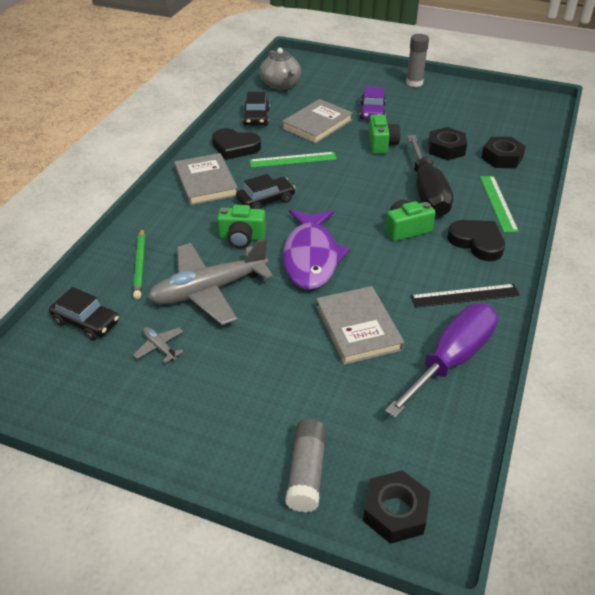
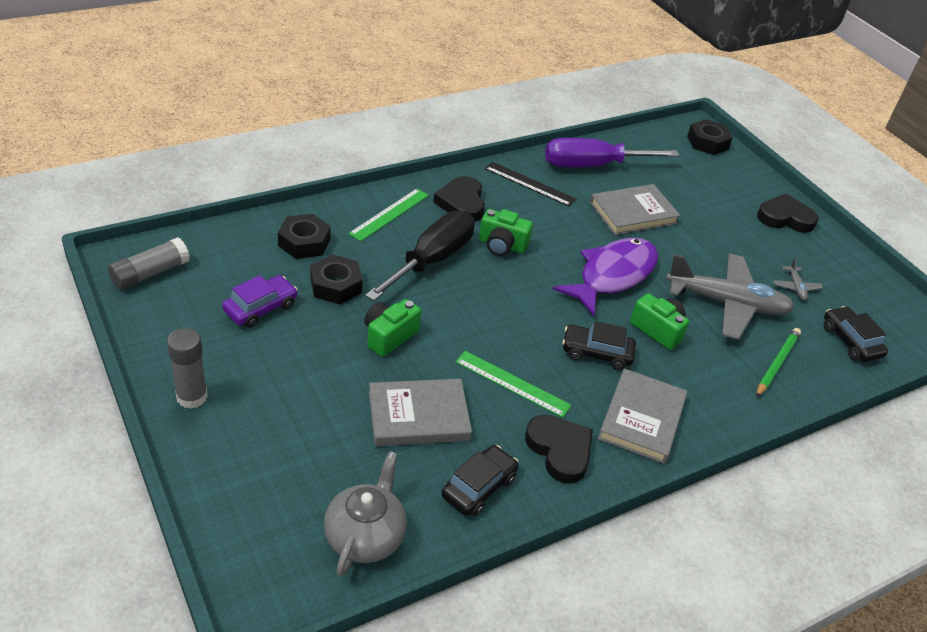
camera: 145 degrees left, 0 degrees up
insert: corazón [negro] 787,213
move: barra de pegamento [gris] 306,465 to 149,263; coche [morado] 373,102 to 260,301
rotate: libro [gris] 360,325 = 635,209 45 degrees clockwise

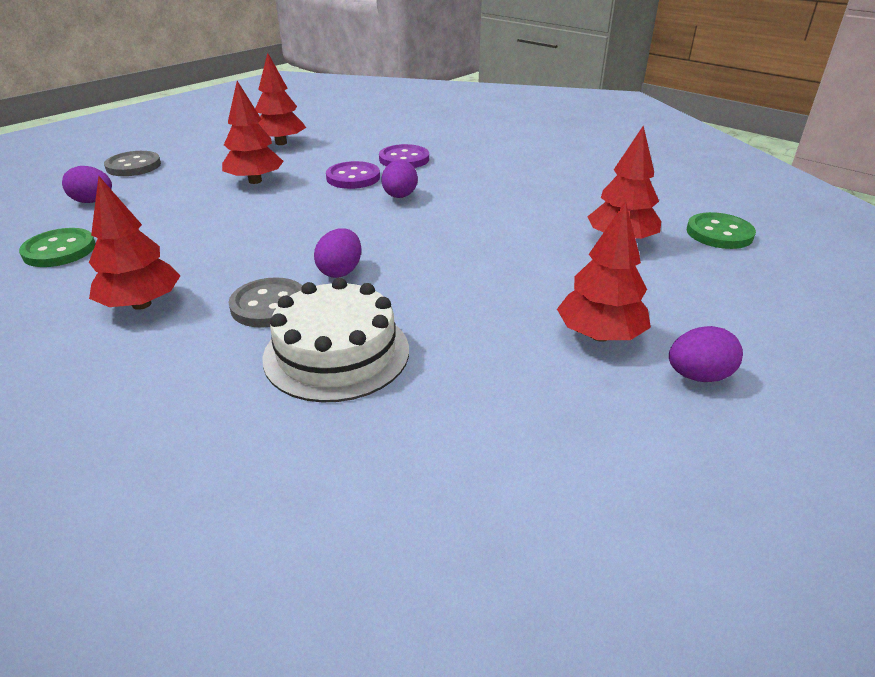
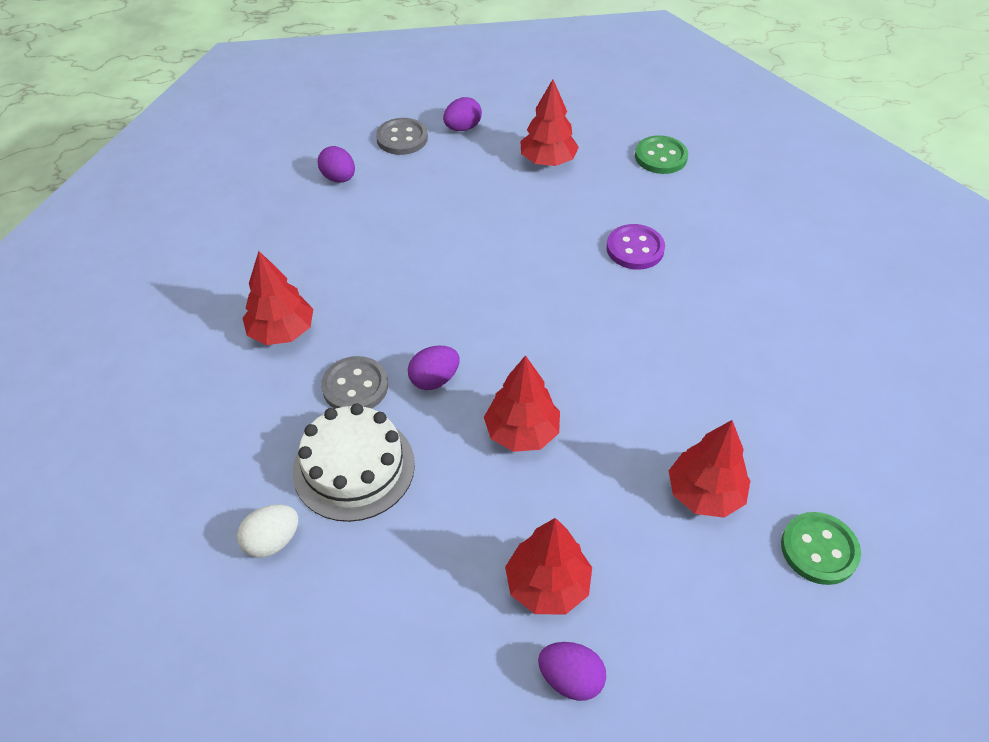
camera: 40 degrees right, 15 degrees up
delete: botón [morado] 353,175
insert: huevo [blanco] 267,531
move: botón [verde] 57,247 to 661,154; árbol [rojo] 253,132 to 522,403; huevo [morado] 400,179 to 462,114

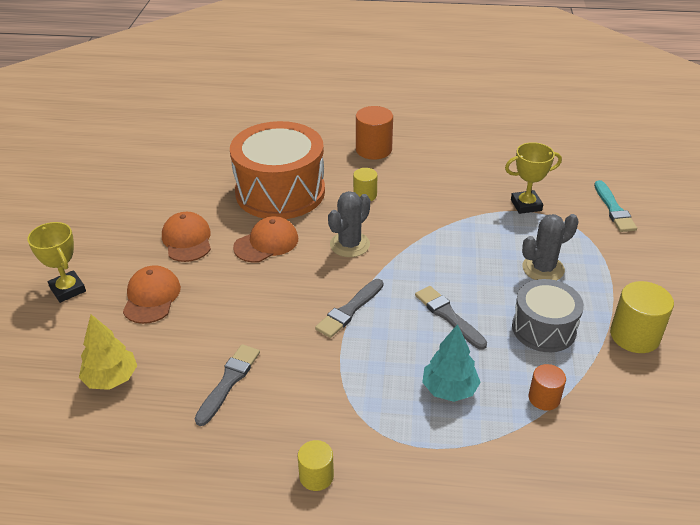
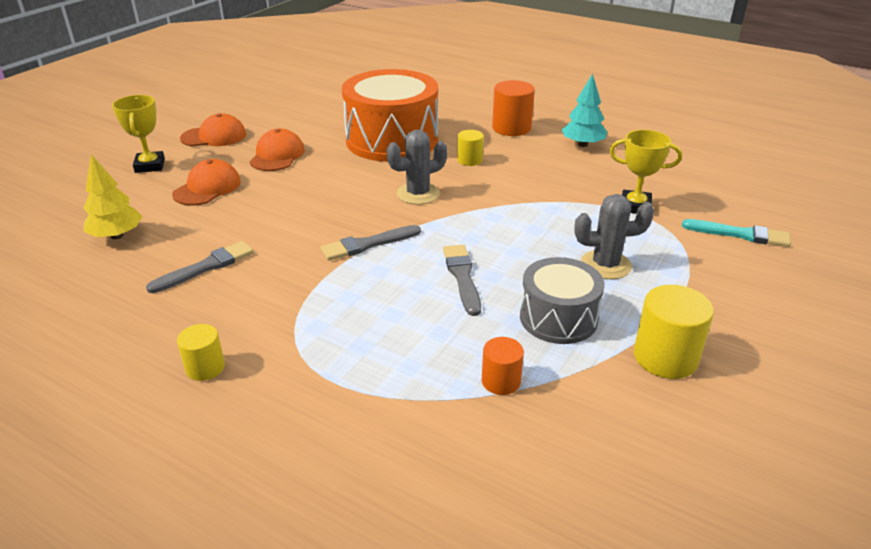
camera: 25 degrees right, 5 degrees down
move: gorra [naranja] 265,239 to 213,129; árbol [turquesa] 451,363 to 584,110
rotate: pincel [turquesa] 615,206 = 736,233 90 degrees counterclockwise

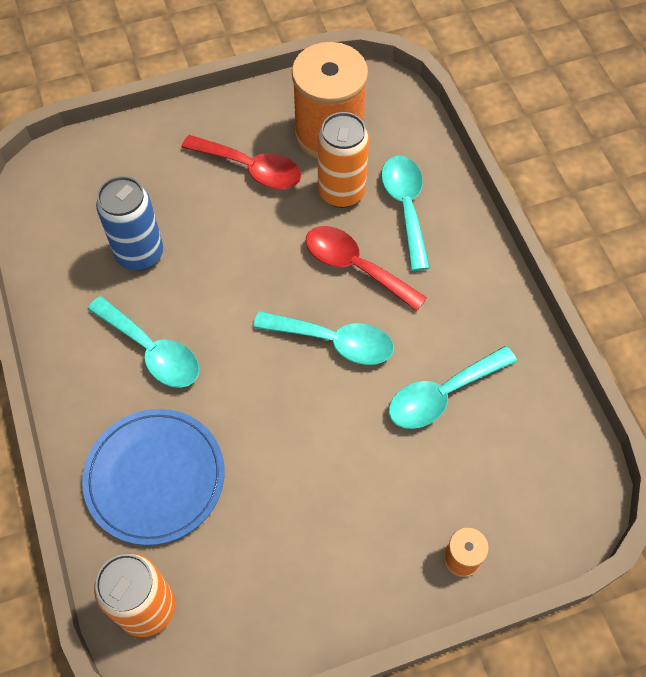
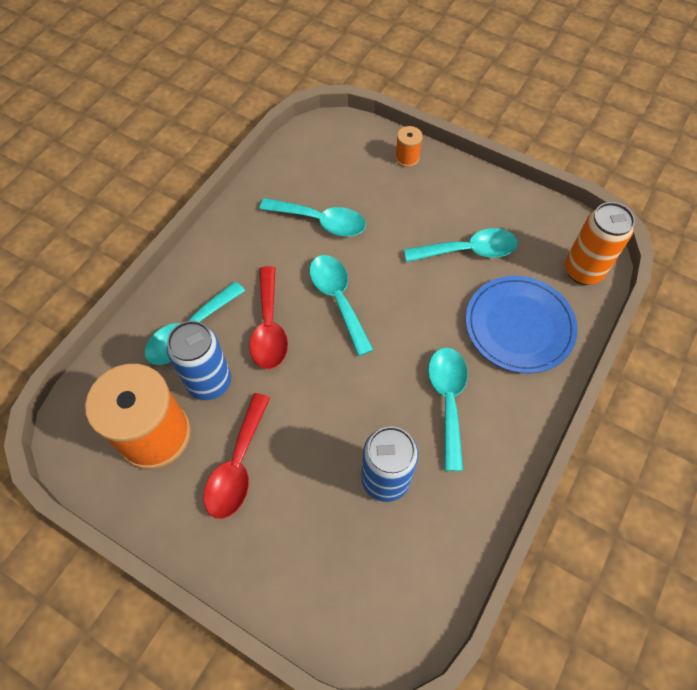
camera: 130 degrees left, 0 degrees up
insert: cuchara [turquesa] 461,245
recolor: lata [naranja] 343,160 to lata [azul] 199,360
rotate: cuchara [rojo] 241,162 = 237,456 150 degrees counterclockwise

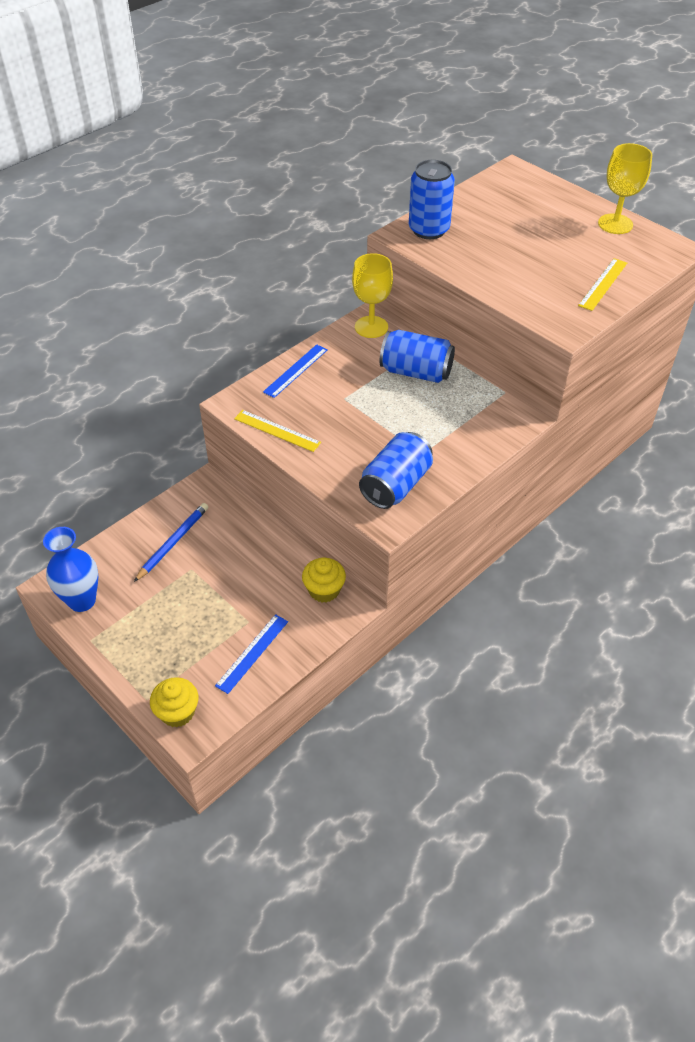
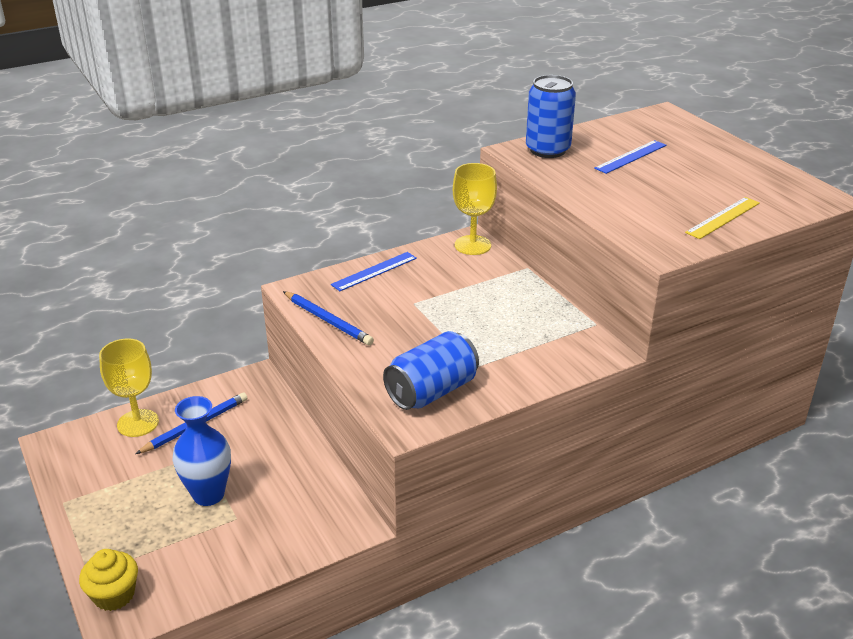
camera: 15 degrees right, 15 degrees down
delete: magdalena [amarillo] 324,580; lata [azul] 417,356
move: florero [azul] 70,569 to 202,451; regla [azul] 251,654 to 630,157; copa [amarillo] 625,188 to 129,387
replace: regla [amarillo] 277,431 to lápiz [azul] 328,318

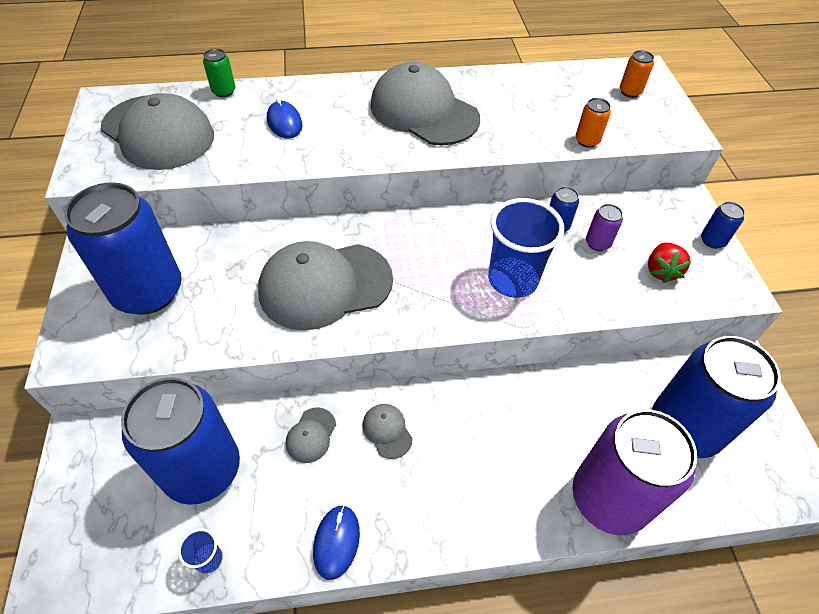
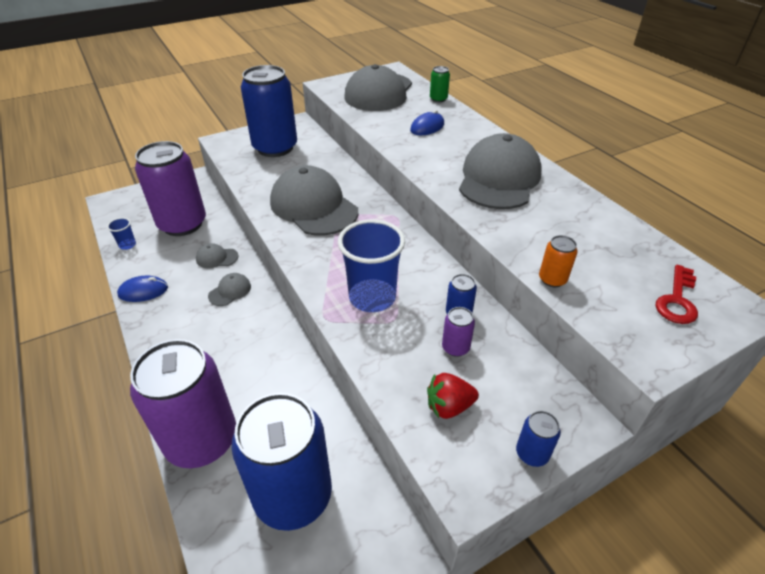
camera: 70 degrees right, 10 degrees down
replace: lata [naranja] 637,74 to llave [rojo] 677,294
recolor: lata [azul] 180,441 to lata [morado] 170,188

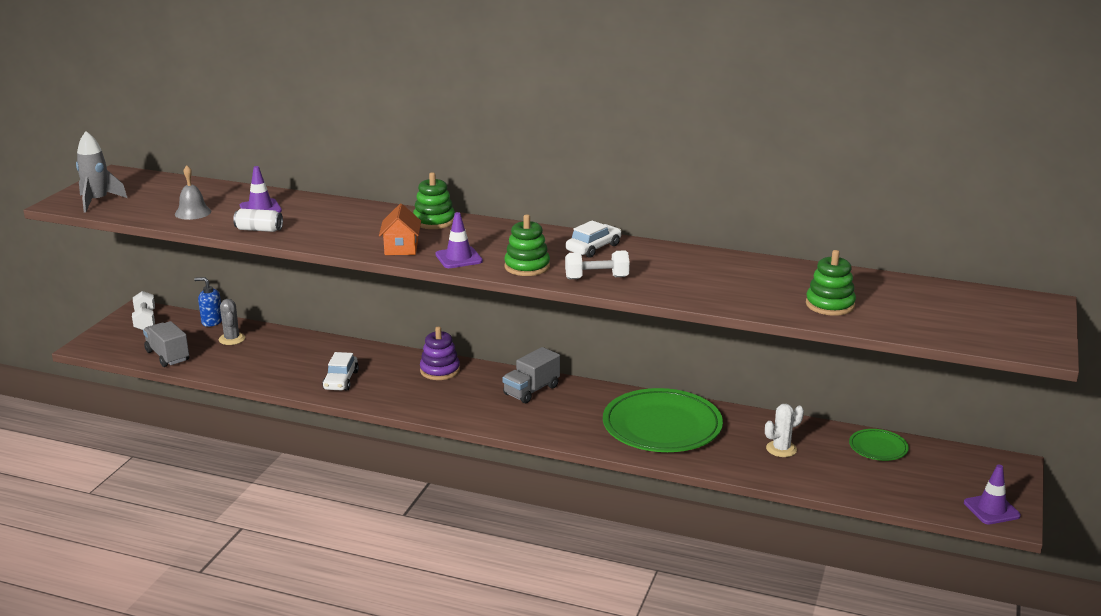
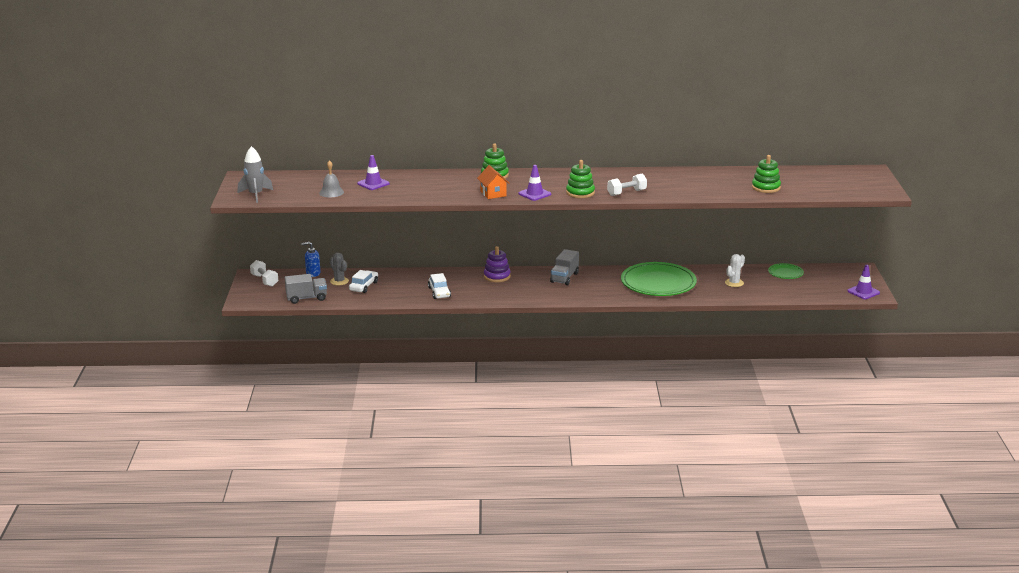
camera: 20 degrees left, 0 degrees up
delete: lata [blanco] 258,220
move: coche [blanco] 593,239 to 363,281
rotate: camión [gris] 166,344 = 306,289 135 degrees clockwise

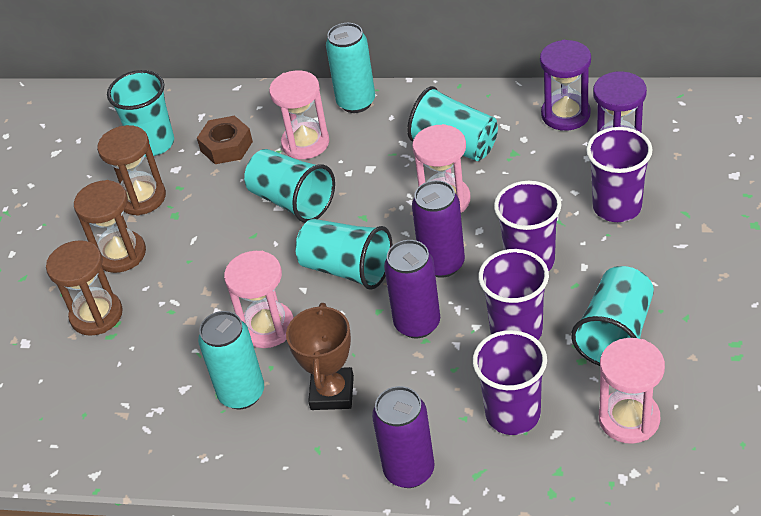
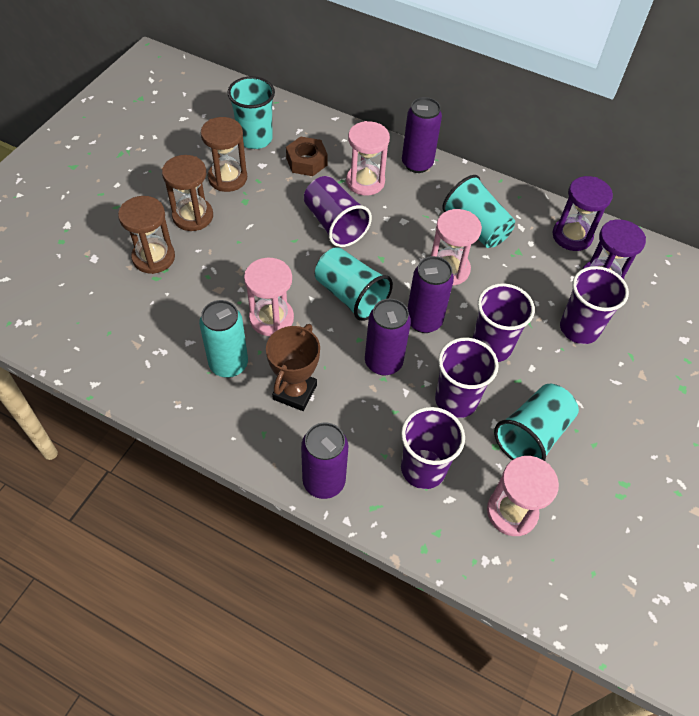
camera: 10 degrees right, 10 degrees up
recolor: vaso [turquesa] 289,186 to vaso [morado] 338,211; lata [turquesa] 350,68 to lata [morado] 422,135

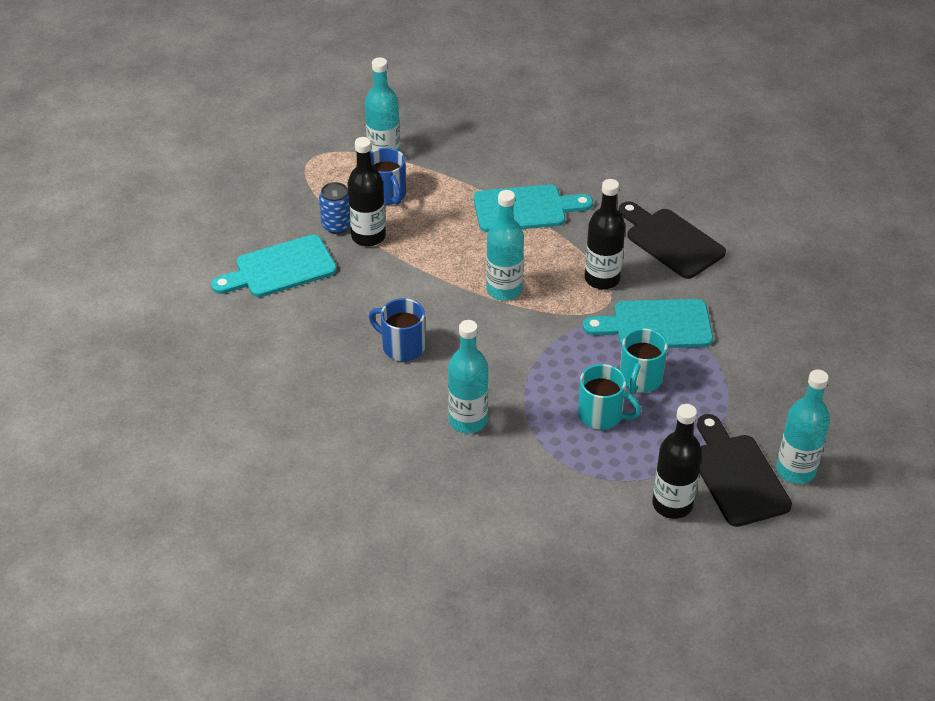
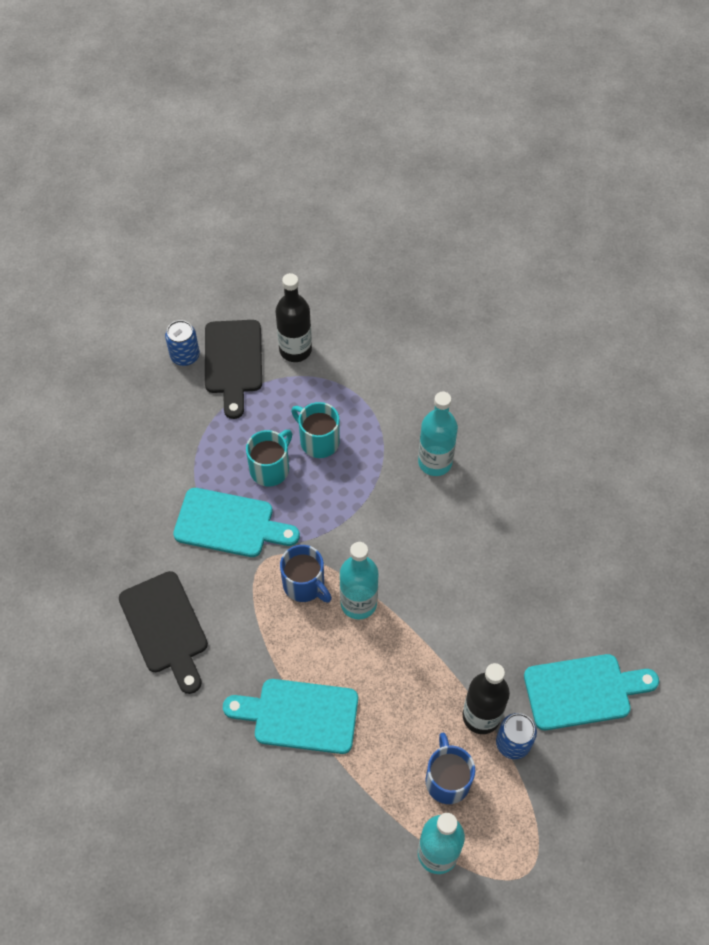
camera: 165 degrees left, 15 degrees up
delete: botella [negro] 605,234
move: taza [azul] 397,329 to 306,574
replace: botella [turquesa] 803,426 to lata [azul] 182,343

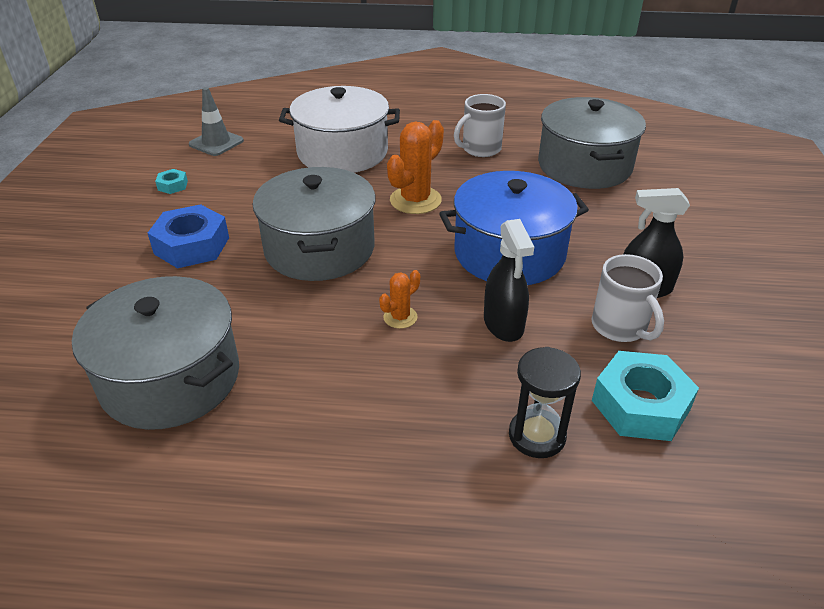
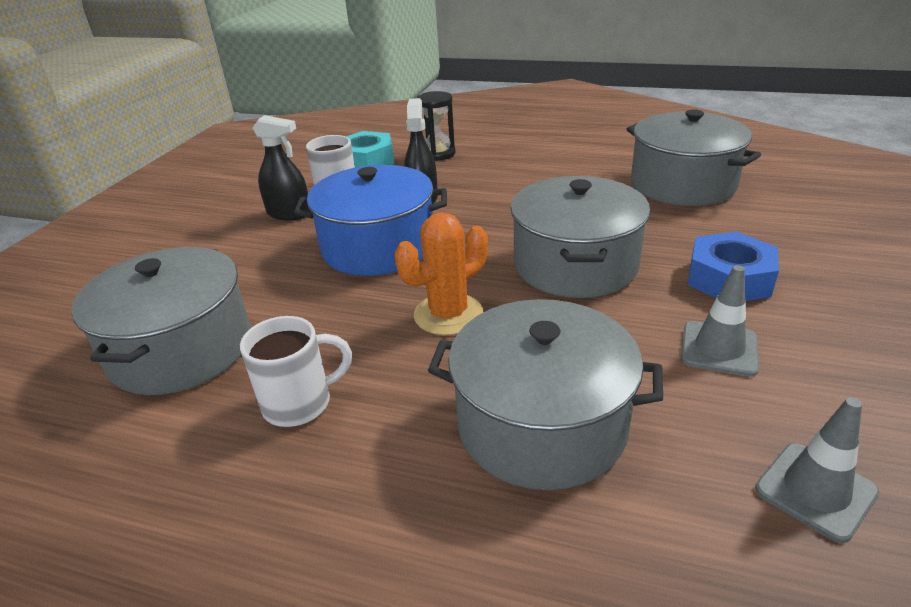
camera: 165 degrees left, 5 degrees down
delete: tuerca [turquesa] 171,181; cactus [naranja] 399,299
insert: cono de tráfico [gris] 720,321
recolor: olla [blanco] 339,129 to olla [gris] 545,394

